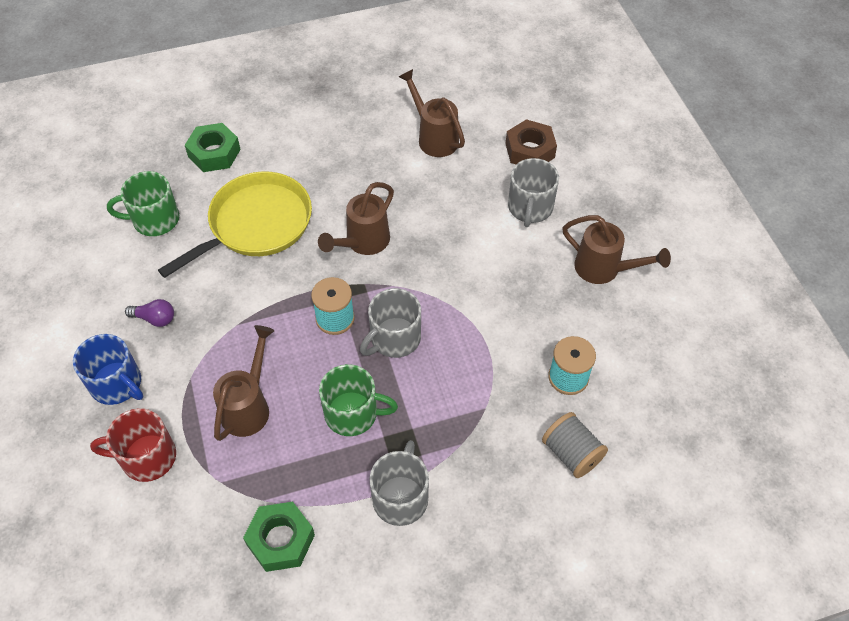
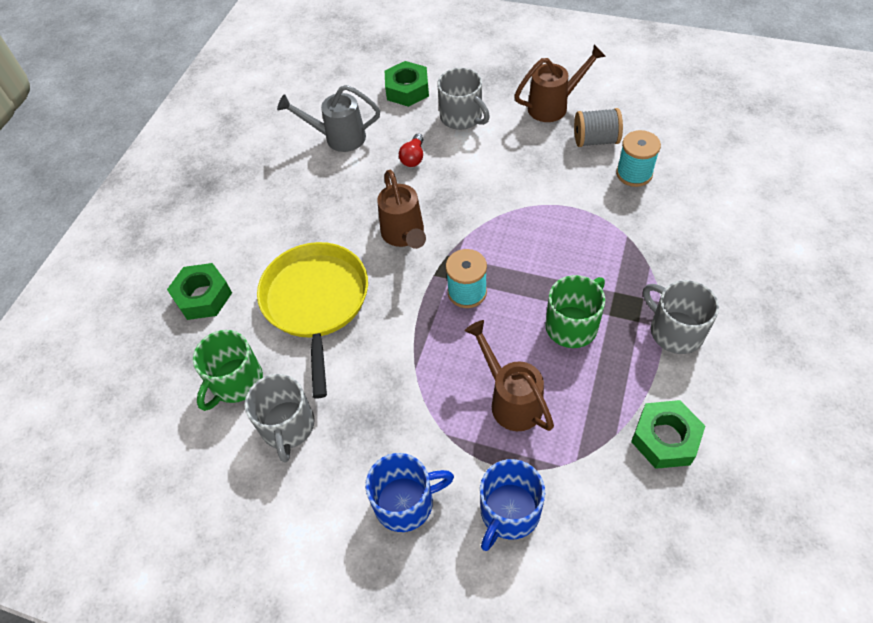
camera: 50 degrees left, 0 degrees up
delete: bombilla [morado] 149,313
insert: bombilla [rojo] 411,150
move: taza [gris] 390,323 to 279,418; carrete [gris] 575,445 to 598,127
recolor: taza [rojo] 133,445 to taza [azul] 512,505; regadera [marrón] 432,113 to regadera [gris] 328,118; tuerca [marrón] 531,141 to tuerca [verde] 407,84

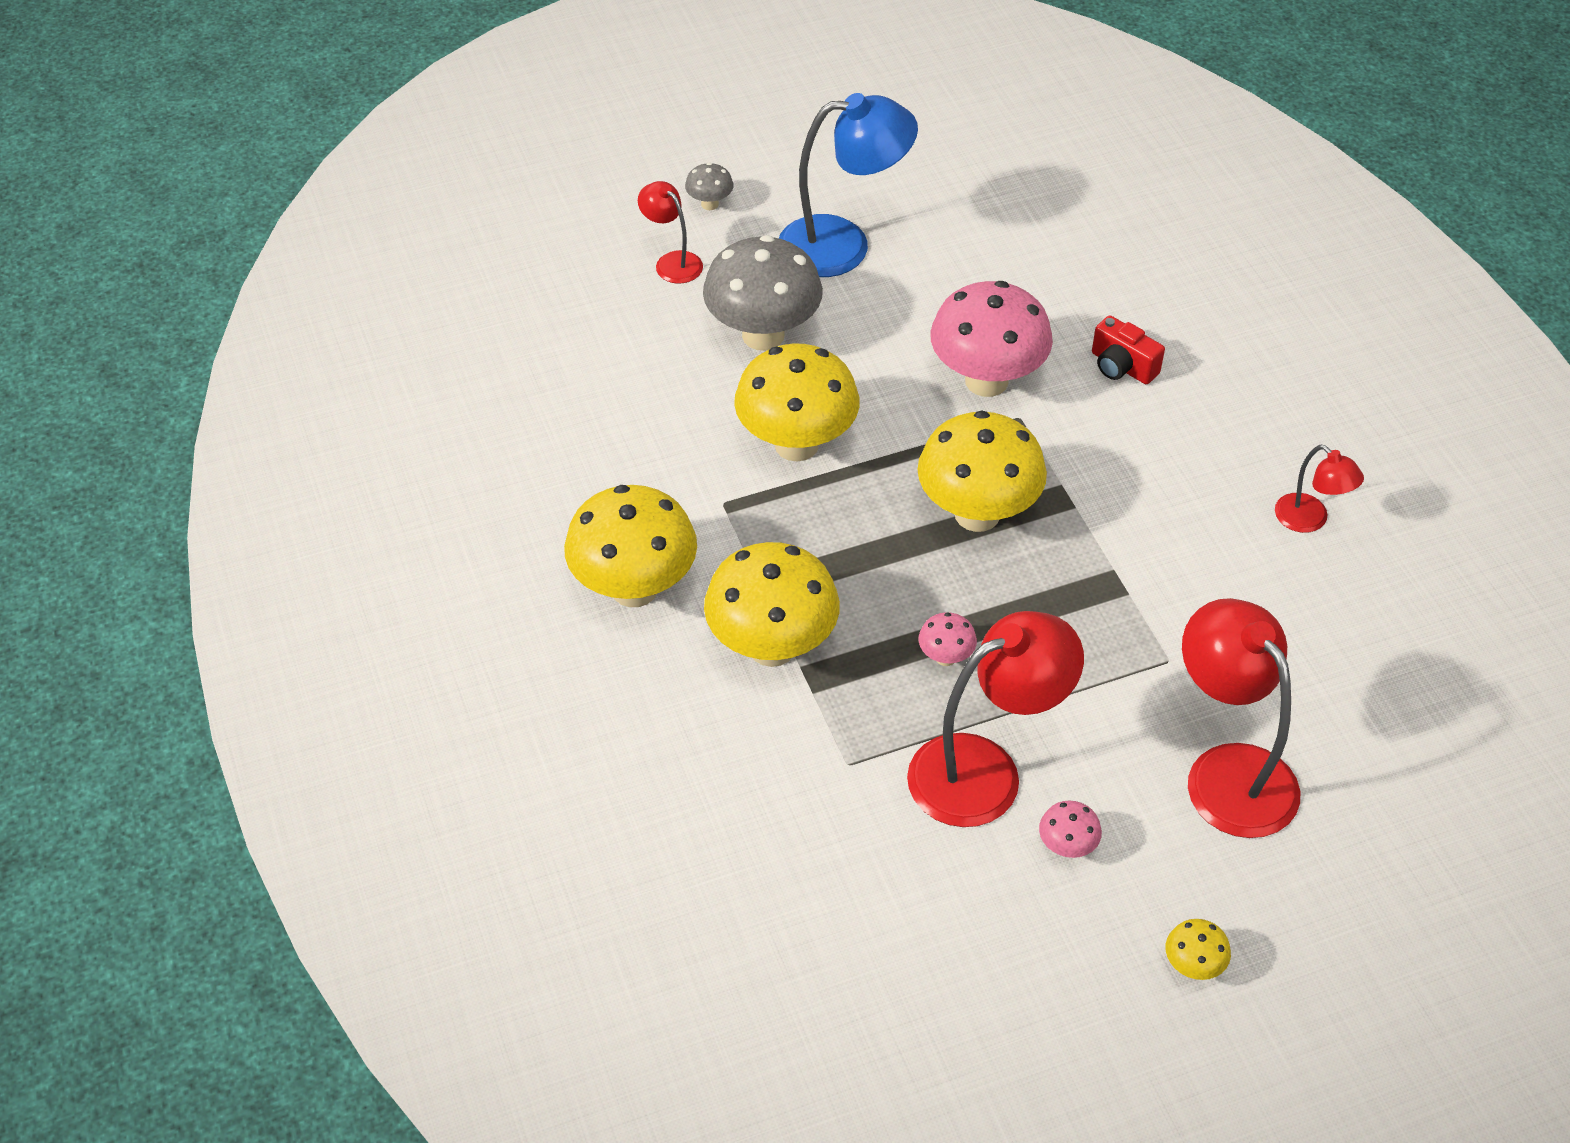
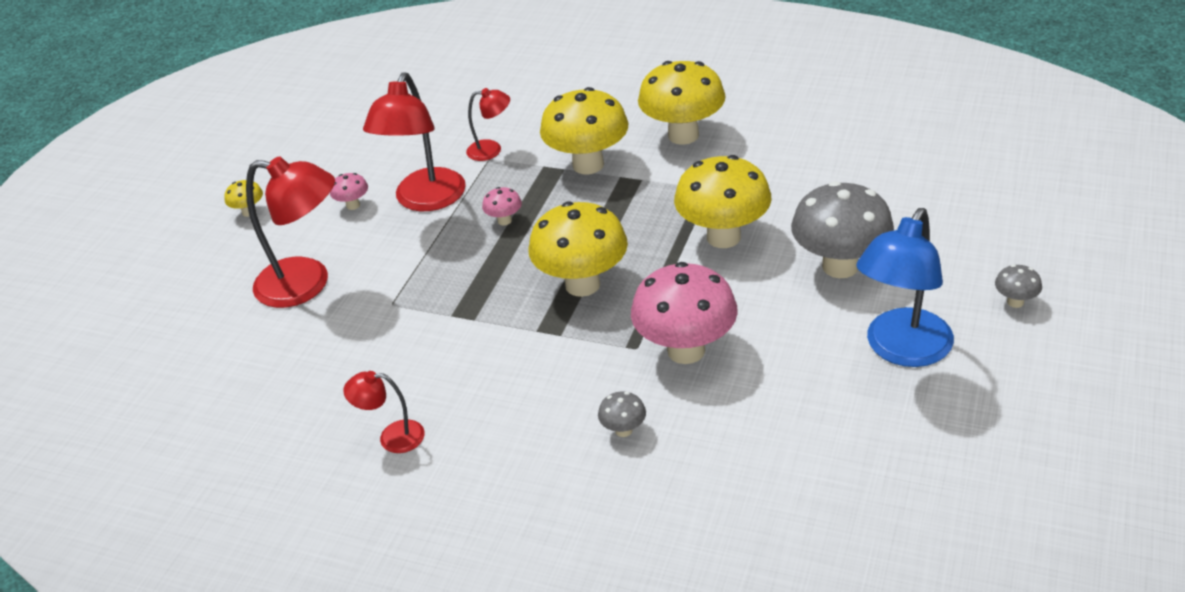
camera: 135 degrees right, 10 degrees down
move: lámpara [rojo] 670,232 to 488,124
replace: cámara [rojo] 1128,349 to seta [gris] 622,414

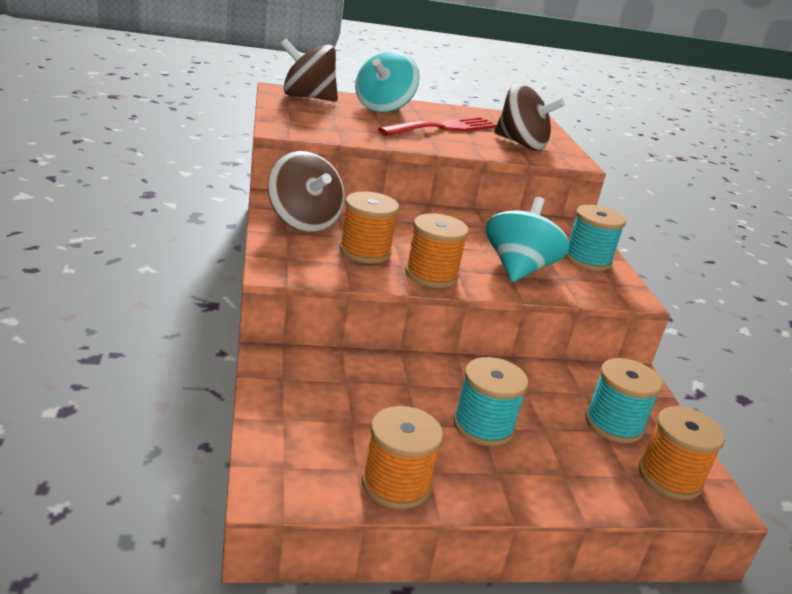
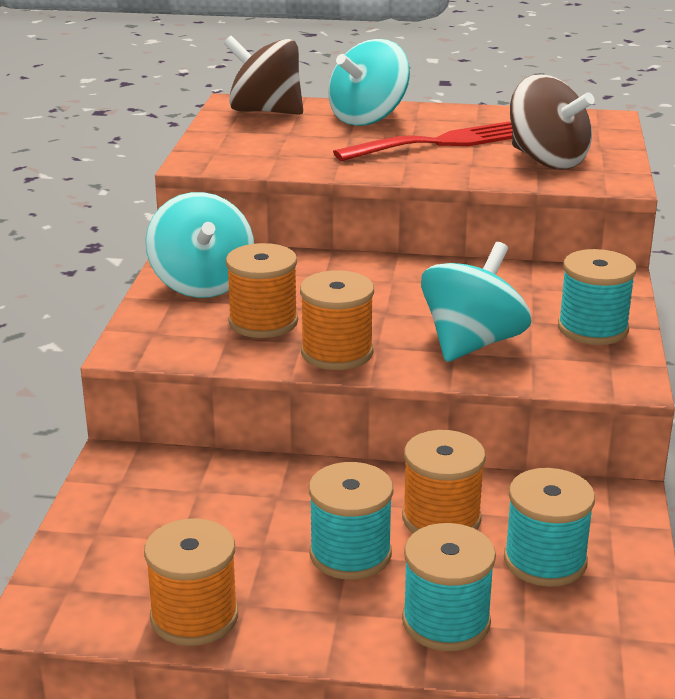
camera: 20 degrees right, 0 degrees up
insert: carrete [turquesa] 449,587
move: carrete [naranja] 682,453 to 444,481
recolor: peonza [marrón] 306,191 to peonza [turquesa] 200,245

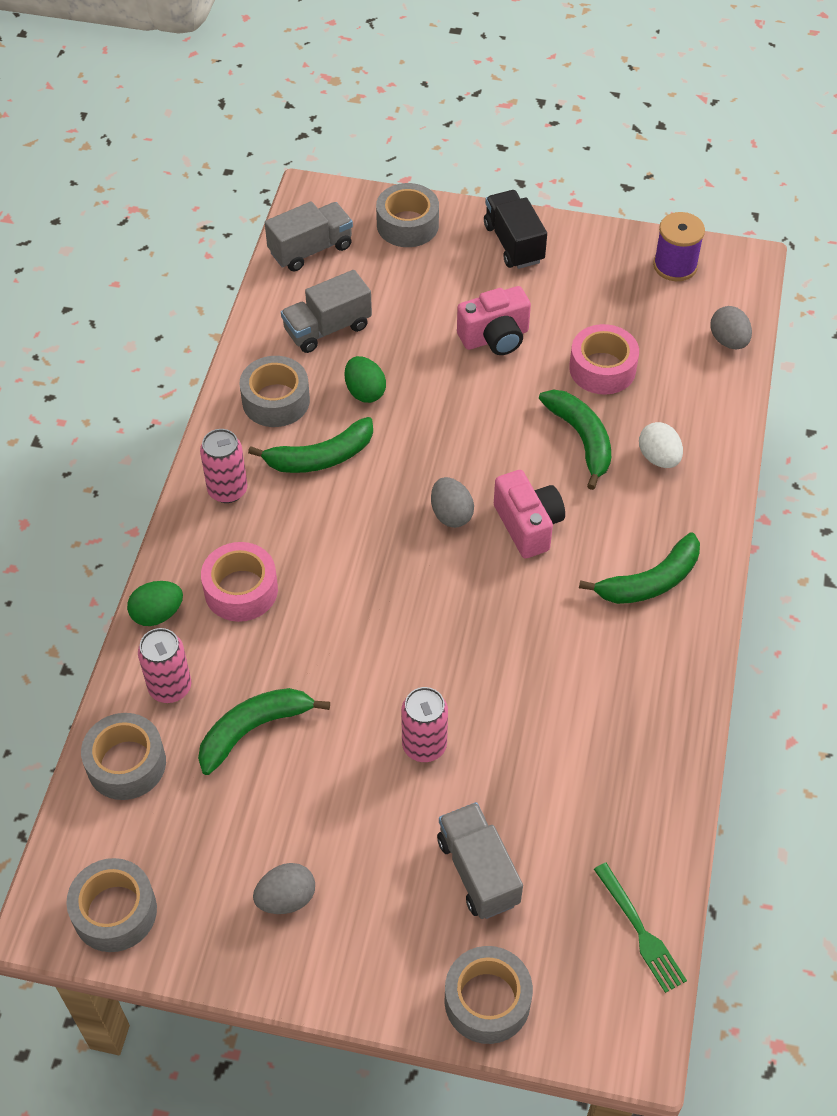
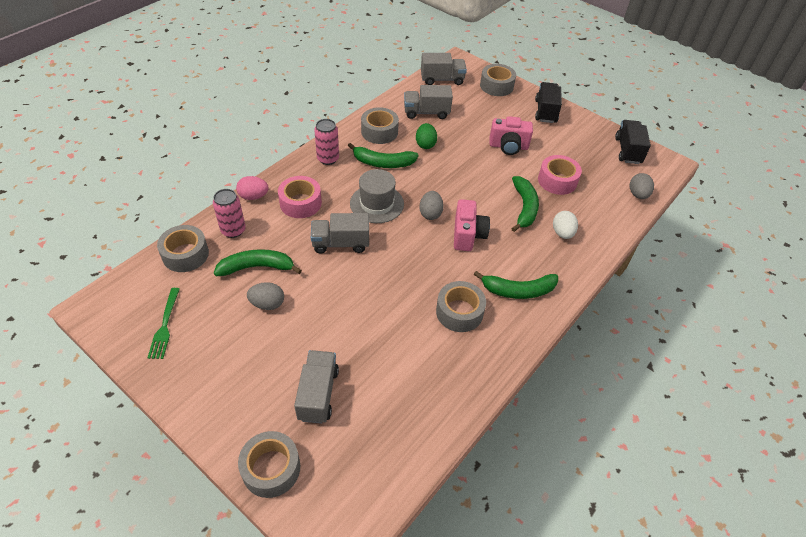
camera: 25 degrees right, 5 degrees down
delete: lata [rosa] 424,724
insert: camión [gris] 340,233; sombrero [gris] 377,196
move: cinta adhesiva [gris] 111,905 to 461,306; huevo [gris] 284,888 to 265,296; tenedor [verde] 640,928 to 163,323
replace: carrete [morado] 679,246 to camión [negro] 633,142
recolor: huevo [verde] 155,603 to huevo [rosa] 252,188

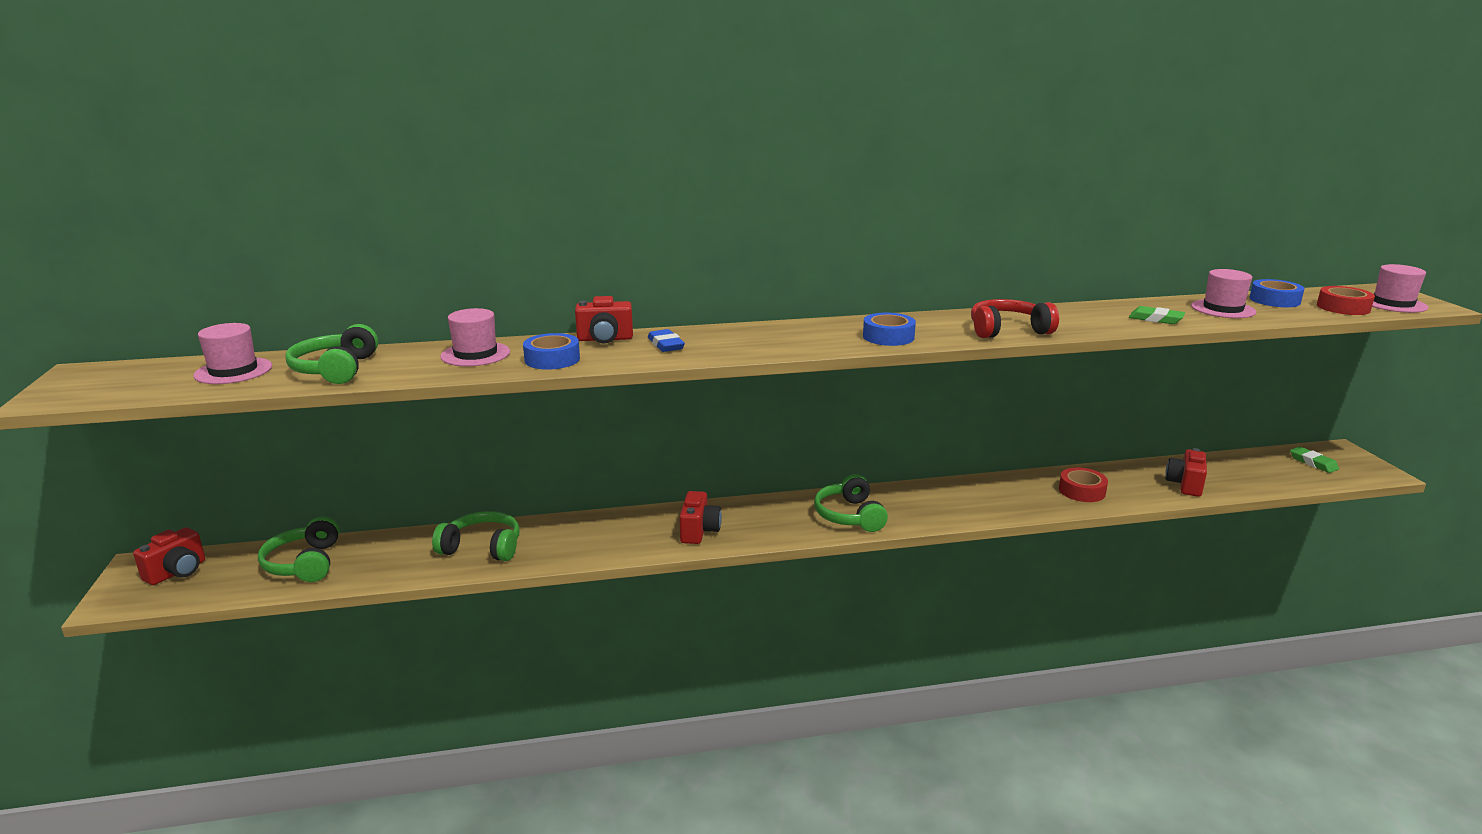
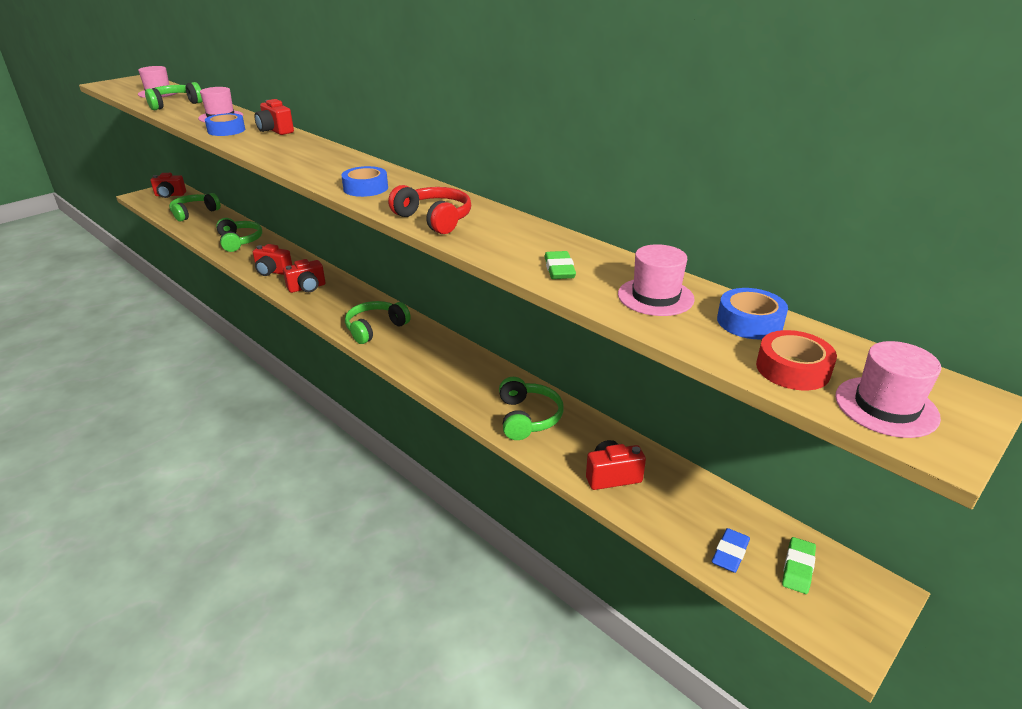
camera: 55 degrees right, 10 degrees up
insert: cámara [rojo] 272,260
move: goma de borrar [azul] 666,340 to 731,550
replace: cinta adhesiva [rojo] 1083,485 to auriculares [verde] 531,408

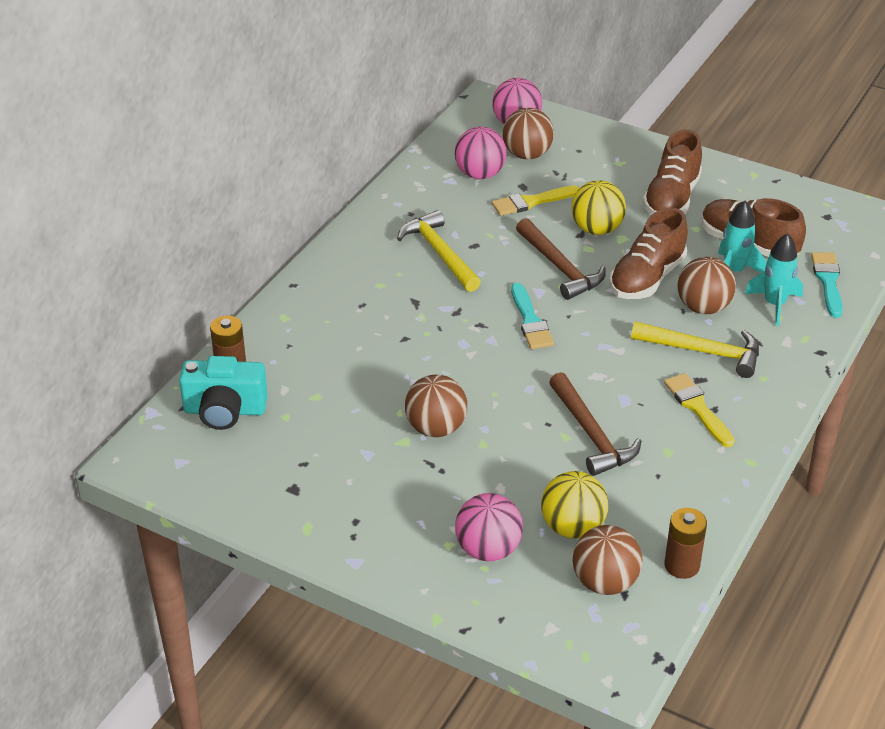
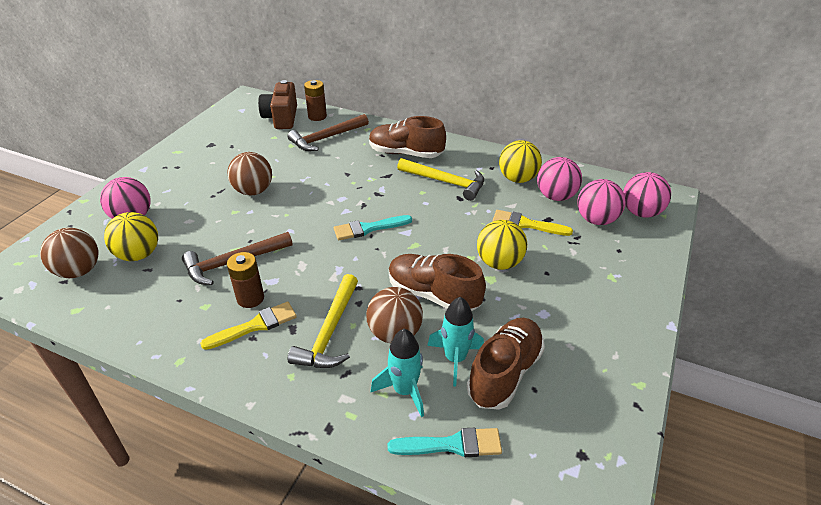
camera: 85 degrees right, 0 degrees up
insert: pelota [amarillo] 520,161
move: martillo [marrón] 561,259 to 328,132; zapato [marrón] 672,172 to 407,137; pila [marrón] 685,543 to 245,280
recolor: cámara [turquesa] 223,393 to cámara [marrón] 277,104; pelota [marrón] 528,133 to pelota [rosa] 601,202
rotate: martillo [amarillo] 439,251 = 440,179 60 degrees clockwise; pincel [amarillo] 535,201 = 532,223 45 degrees counterclockwise

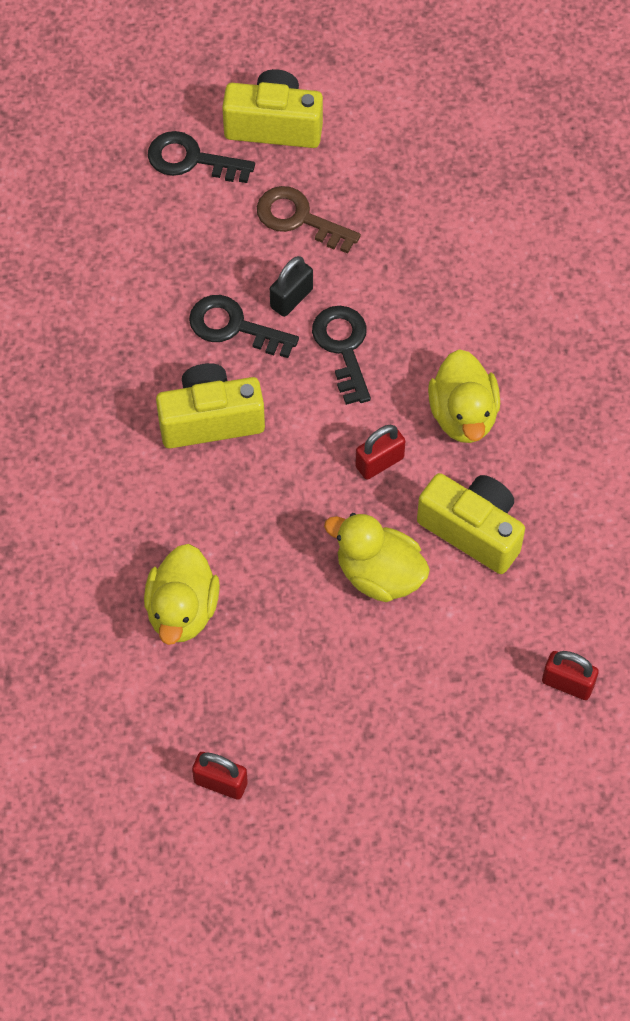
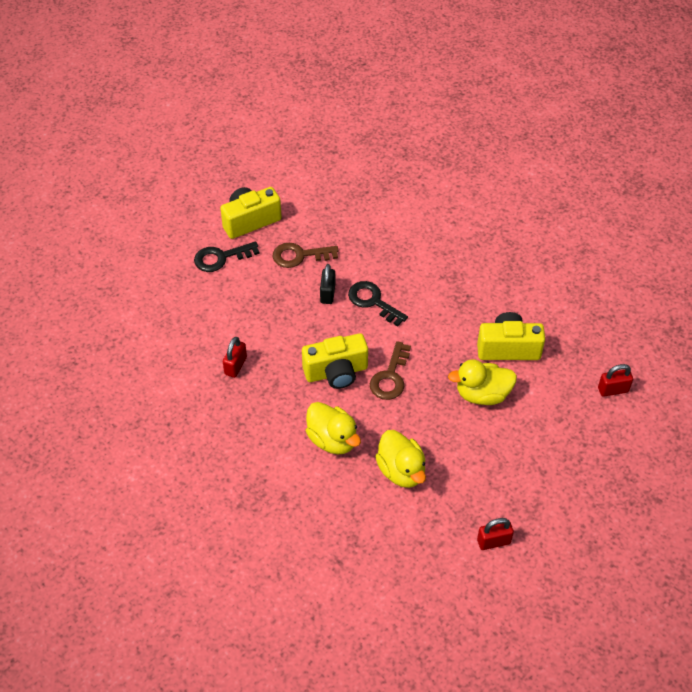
camera: 35 degrees left, 10 degrees down
delete: llave [negro] 244,326
insert: llave [marrón] 390,370
move: candado [rojo] 380,452 to 235,357; pato [amarillo] 464,396 to 333,428
rotate: cámara [amarillo] 210,406 = 335,361 150 degrees counterclockwise

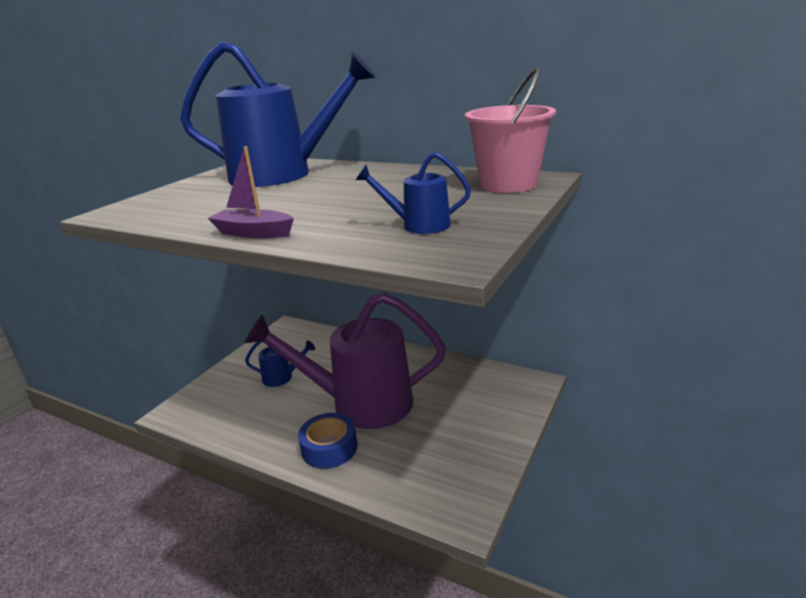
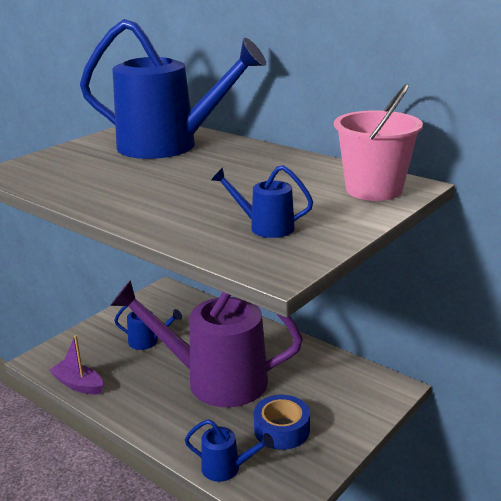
camera: 10 degrees right, 0 degrees up
insert: regadera [azul] 229,450
move: barco [morado] 251,192 to 76,365; cinta adhesiva [azul] 328,441 to 282,422

